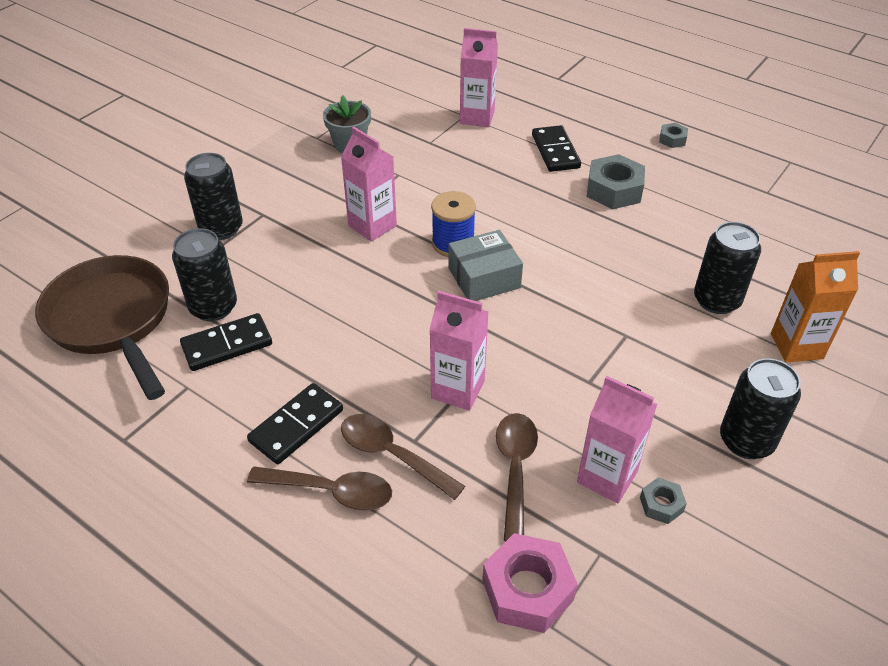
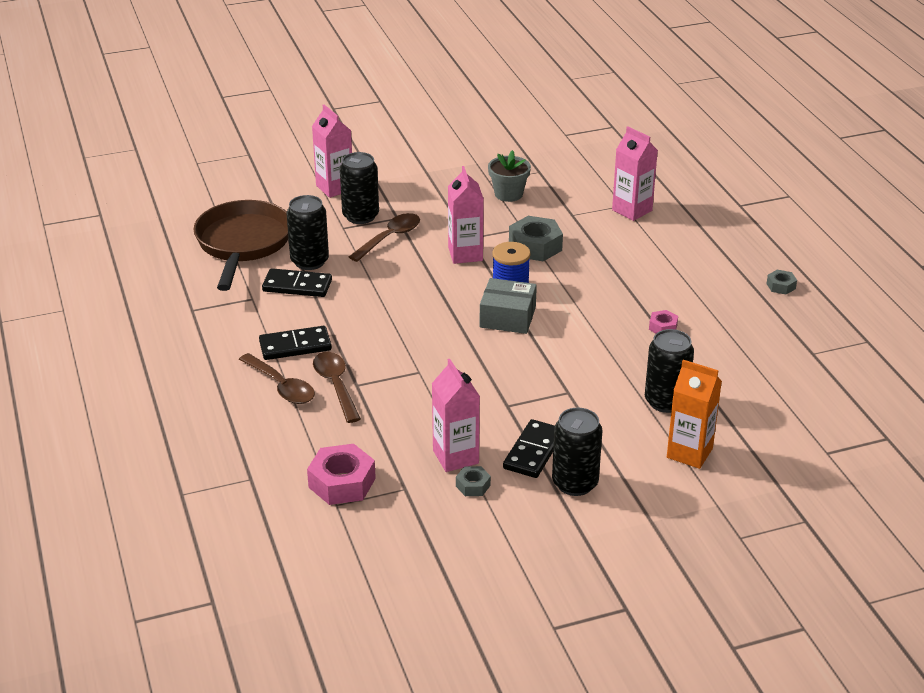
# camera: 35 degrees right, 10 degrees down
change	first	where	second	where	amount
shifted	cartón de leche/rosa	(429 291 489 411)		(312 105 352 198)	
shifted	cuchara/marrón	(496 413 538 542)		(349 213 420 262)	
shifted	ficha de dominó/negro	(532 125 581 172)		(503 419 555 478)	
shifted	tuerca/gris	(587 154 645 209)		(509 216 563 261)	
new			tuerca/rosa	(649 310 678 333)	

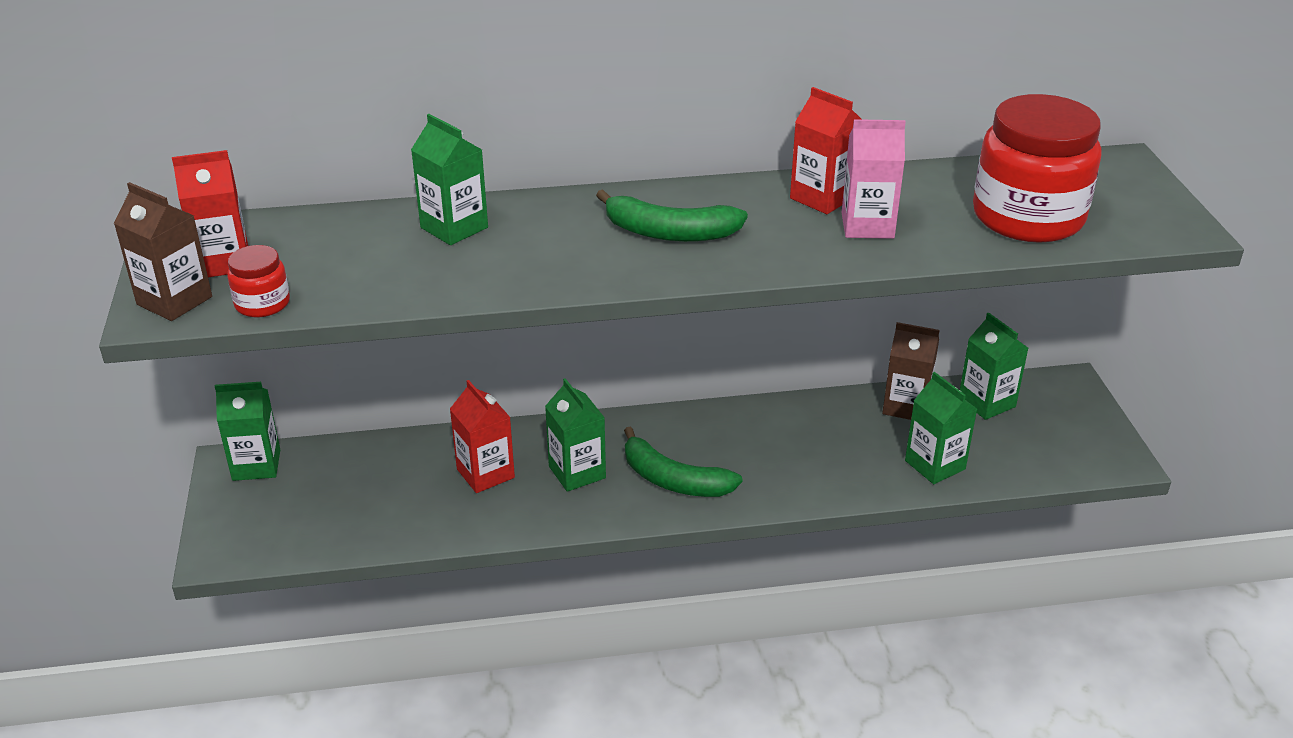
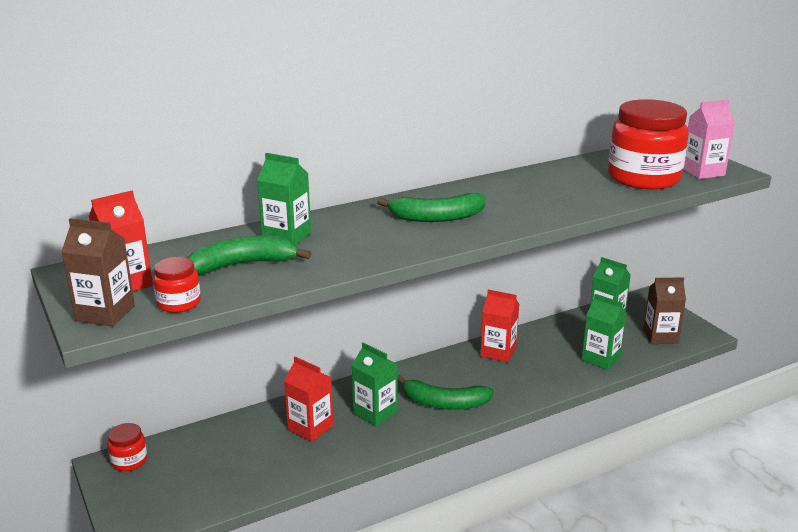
# camera: 20 degrees left, 10 degrees down
change	first	where	second	where	amount
swapped	cartón de leche/verde	(215 382 280 481)	tarro/rojo	(107 423 147 471)	
new			plátano/verde	(188 236 312 274)	
shifted	cartón de leche/rojo	(790 87 862 214)		(480 290 519 363)	
shifted	cartón de leche/marrón	(882 322 939 420)		(643 277 686 344)	
shifted	cartón de leche/rosa	(841 119 906 239)		(683 100 735 179)	

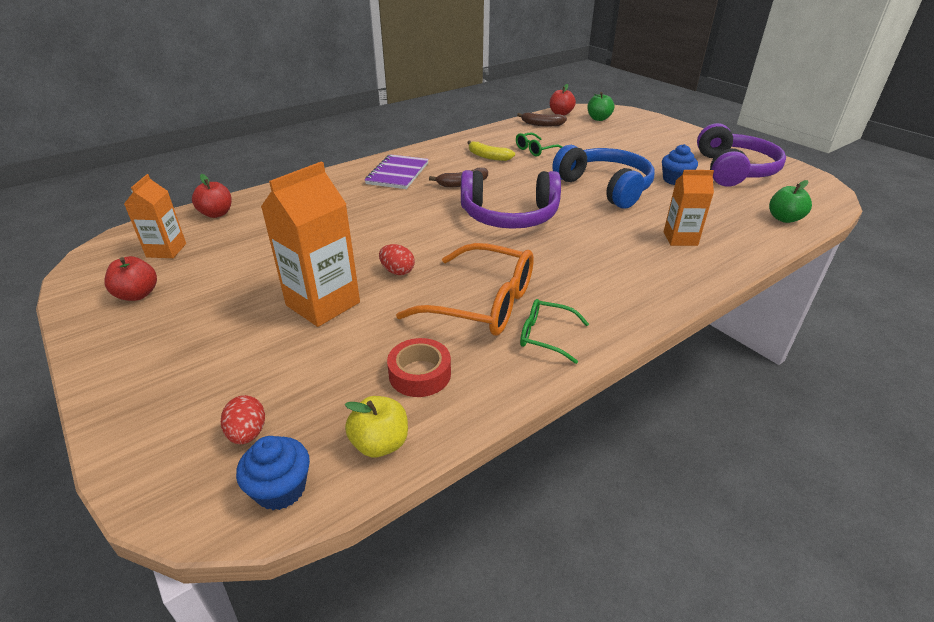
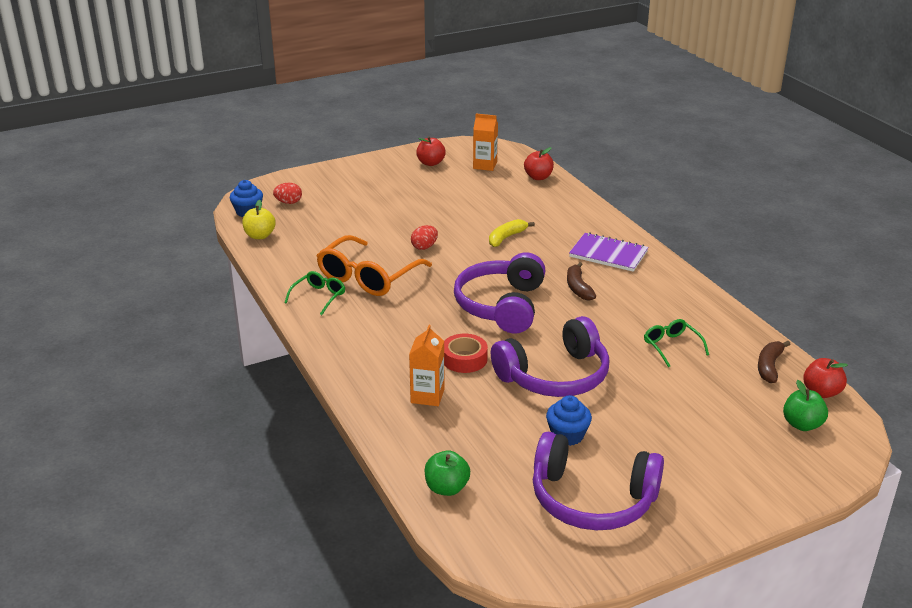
# camera: 100 degrees right, 5 degrees down
change	first	where	second	where	amount
shifted	cinta adhesiva/rojo	(387 338 451 397)		(444 334 488 373)	
shifted	plátano/amarillo	(467 141 515 161)		(489 219 535 247)	
repainted	auriculares/azul	(552 145 654 209)	auriculares/morado	(491 316 609 397)	
gone	cartón de leche/naranja	(261 161 360 327)			

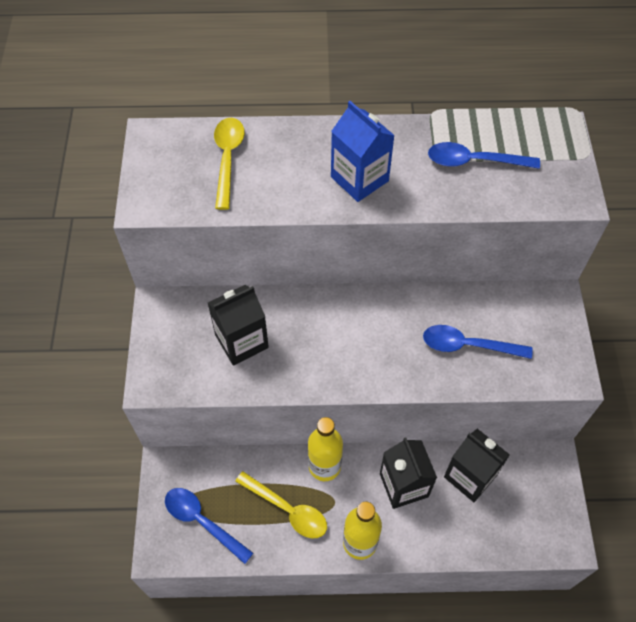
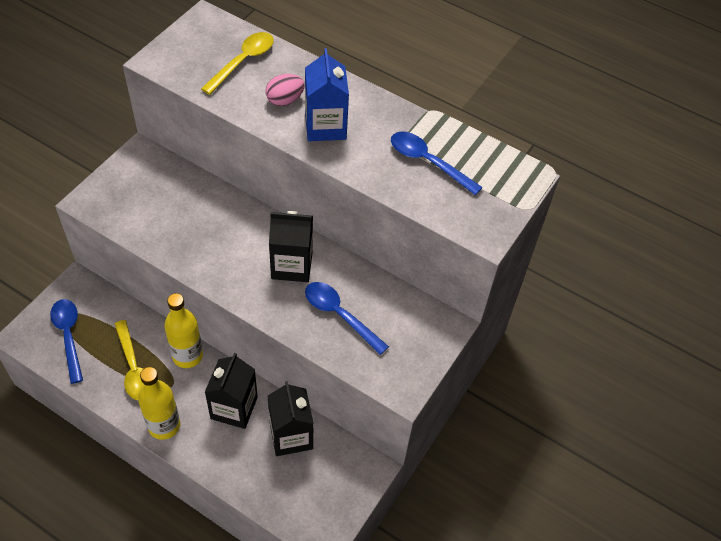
# camera: 30 degrees right, 5 degrees down
change	first	where	second	where	amount
new			huevo/rosa	(266 74 305 106)	
shifted	cartón de leche/negro	(208 285 269 366)		(269 211 313 282)	

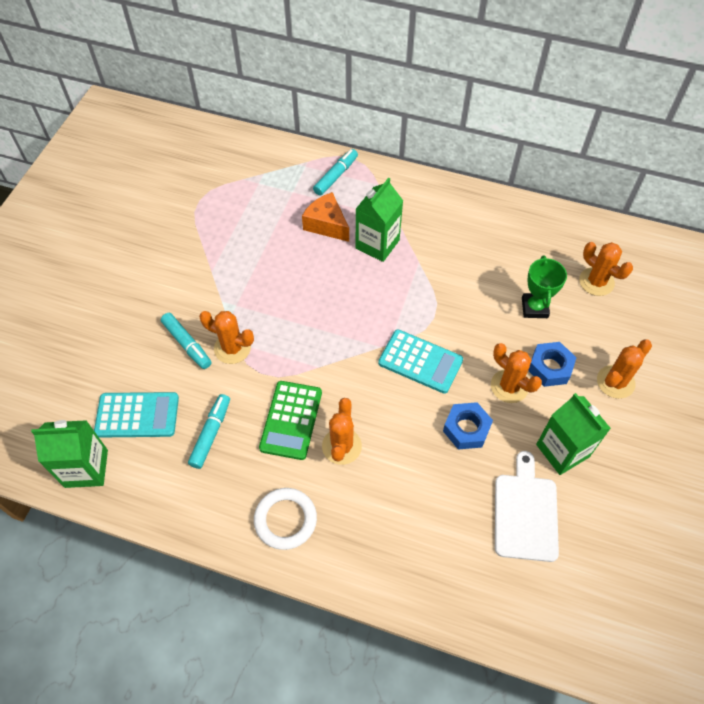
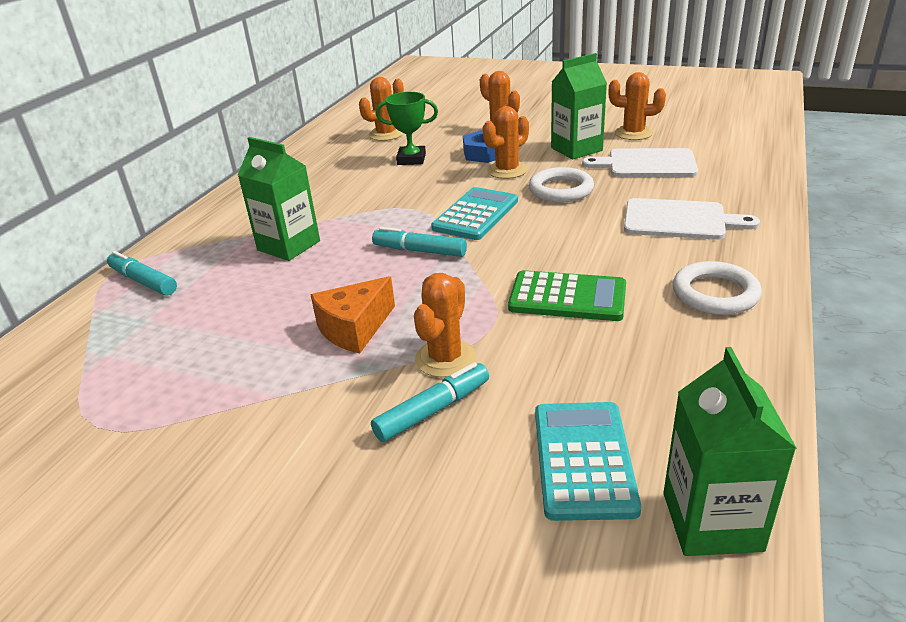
# camera: 85 degrees left, 25 degrees down
change	first	where	second	where	amount
shifted	queso/naranja	(302 192 349 242)		(311 276 395 353)	
shifted	rotulador/turquesa	(188 394 230 469)		(372 227 467 257)	
swapped	tuerca/azul	(443 402 493 449)	anillo/blanco	(529 167 594 202)	
shifted	cactus/naranja	(322 398 362 465)		(608 72 666 140)	
new			tabla de cortar/blanco	(624 198 760 240)	

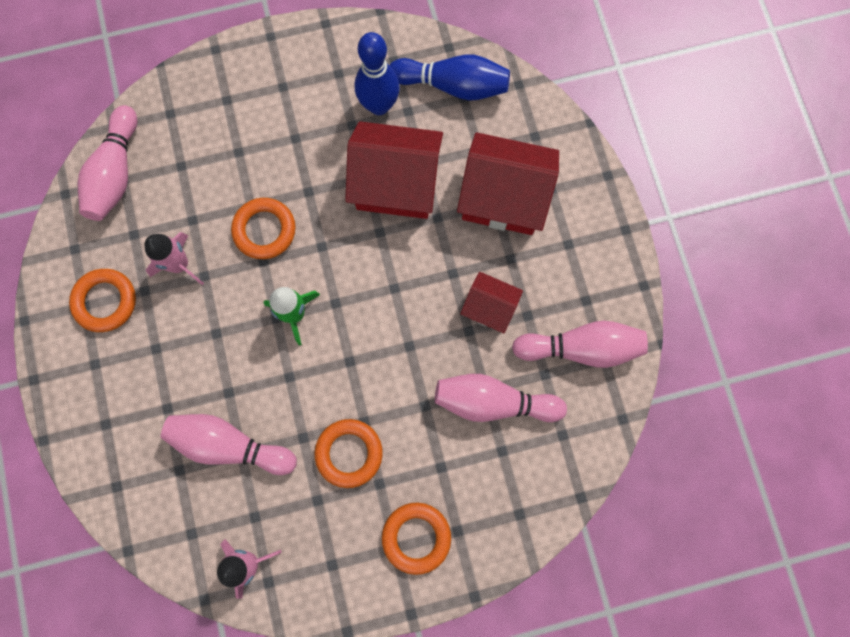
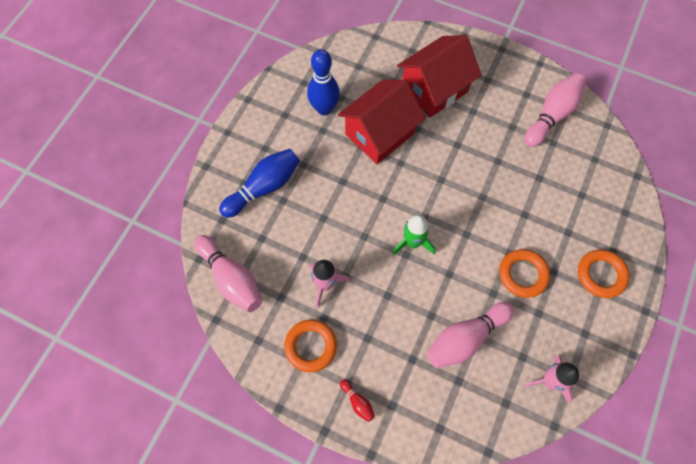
# camera: 50 degrees left, 10 degrees down
change	first	where	second	where	amount
shifted	bolo/azul	(390 55 510 101)		(219 149 300 218)	
new			bolo/rojo	(340 379 375 422)	
gone	anillo/naranja	(231 198 296 259)			
gone	bolo/rosa	(435 374 567 422)			
gone	casa/rojo	(460 272 523 333)			

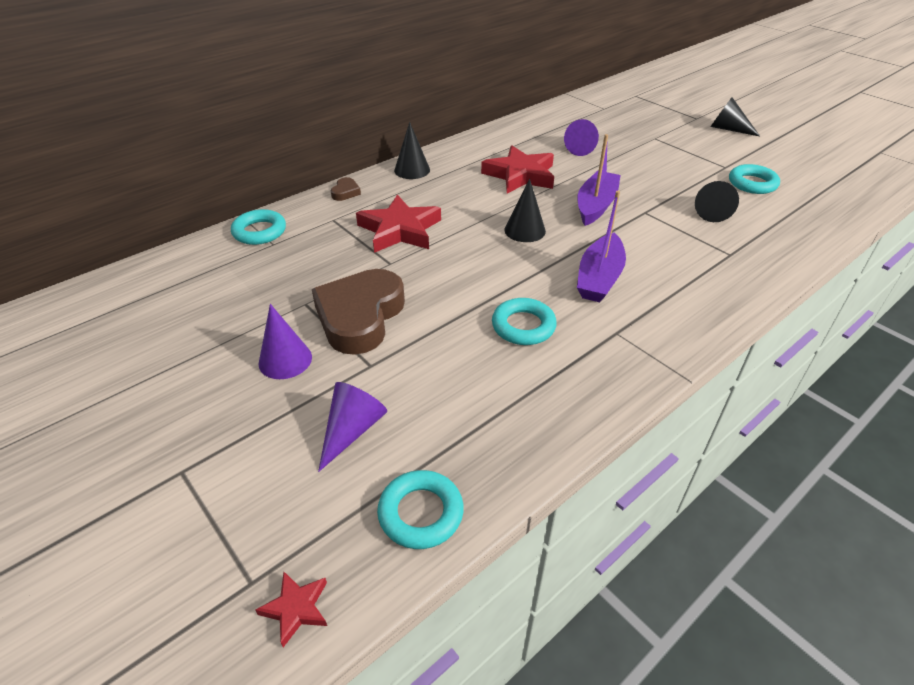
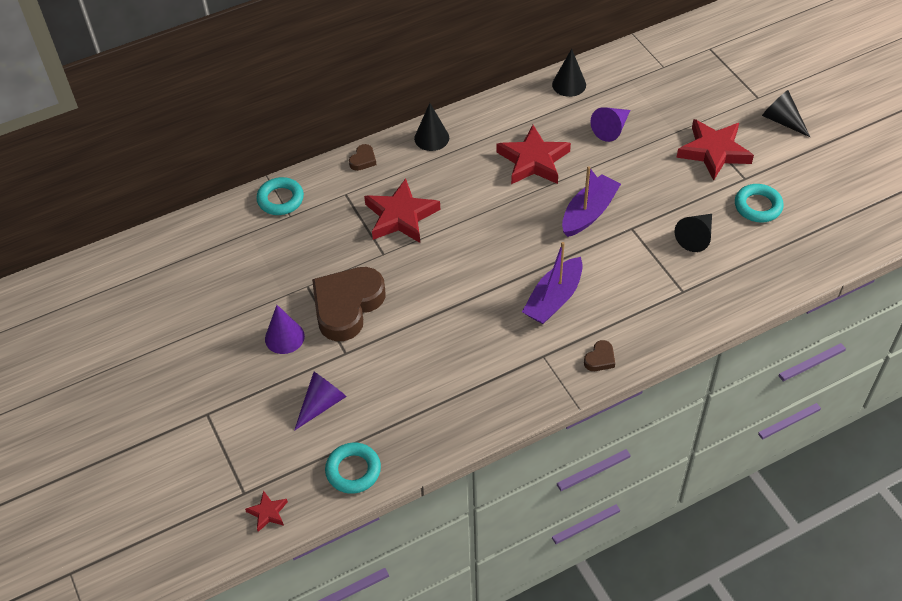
# camera: 15 degrees right, 10 degrees up
change	first	where	second	where	amount
shifted	cono/negro	(504 178 546 242)		(552 49 586 97)	
new			corazón/marrón	(584 340 615 371)	
new			estrella/rojo	(676 119 754 181)	
gone	anillo/turquesa	(492 298 557 345)			

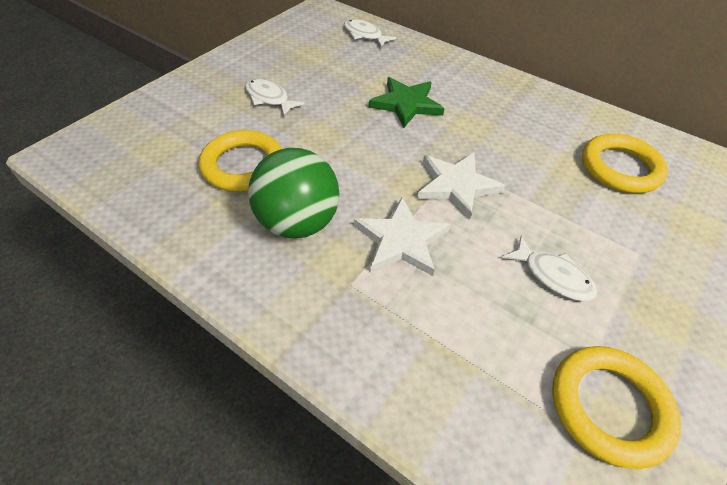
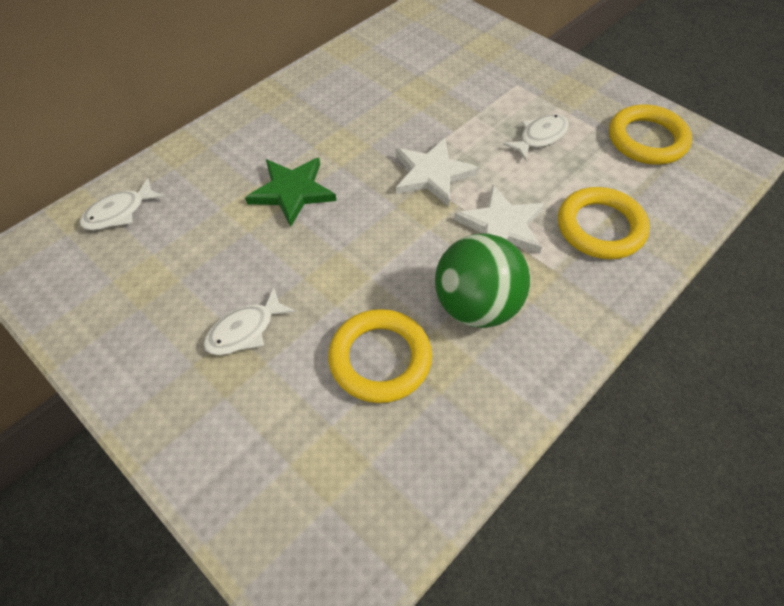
# camera: 80 degrees left, 5 degrees up
change	first	where	second	where	amount
shifted	anillo/amarillo	(582 134 668 193)		(558 187 650 259)	

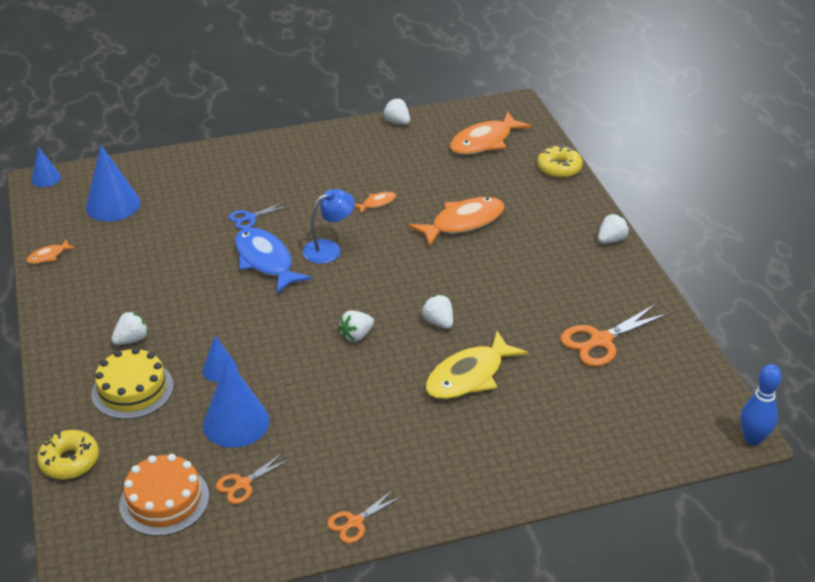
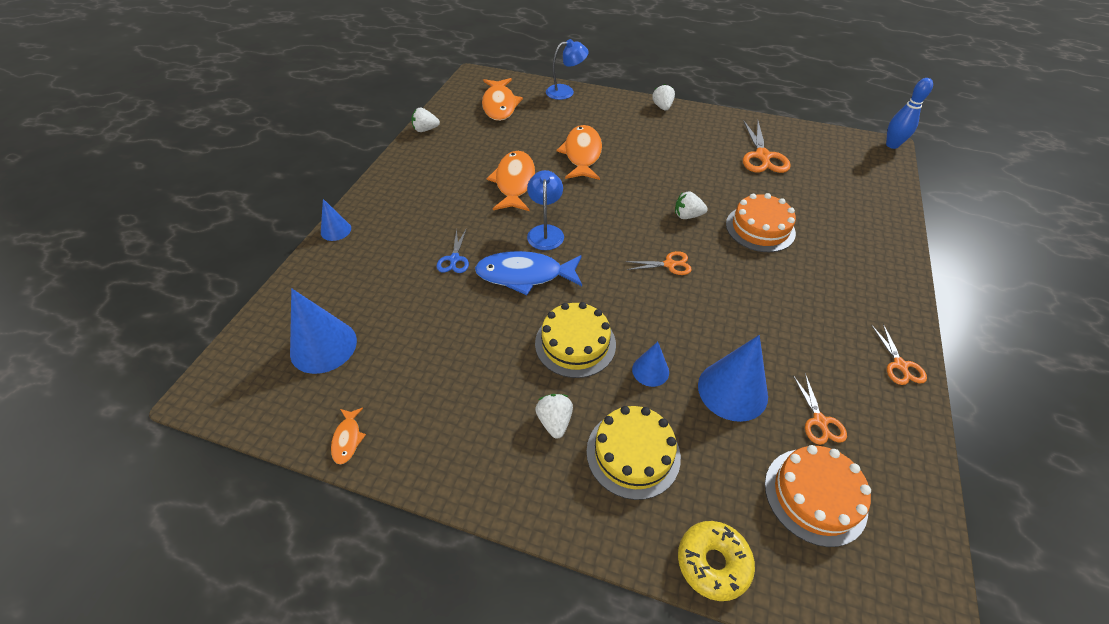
# camera: 55 degrees left, 10 degrees up
change	first	where	second	where	amount
shifted	cono/azul	(31 146 61 187)		(321 199 351 241)	
scaled	pez/naranja	(354 192 396 214)		(487 151 535 211)	x2.16
new			tarta/amarillo	(535 302 616 378)	
swapped	rosquilla/amarillo	(537 145 583 178)	lámpara/azul	(546 39 589 100)	
swapped	fresa/blanco	(339 310 374 342)	tijeras/naranja	(625 251 692 275)	
swapped	pez/amarillo	(425 331 528 399)	tarta/naranja	(726 193 796 252)	

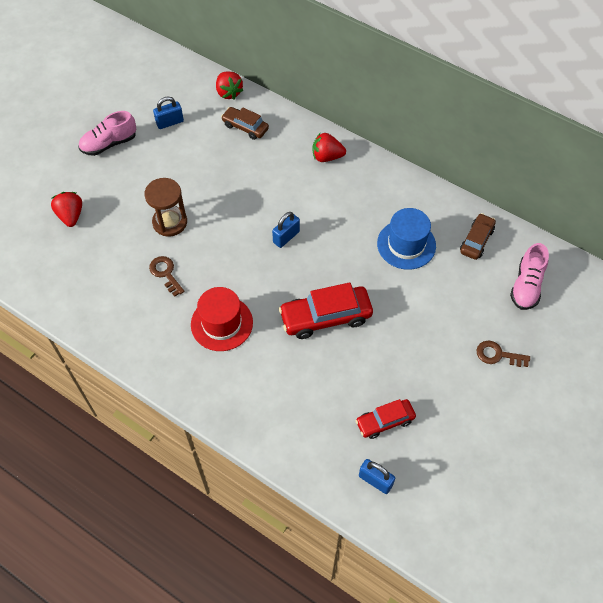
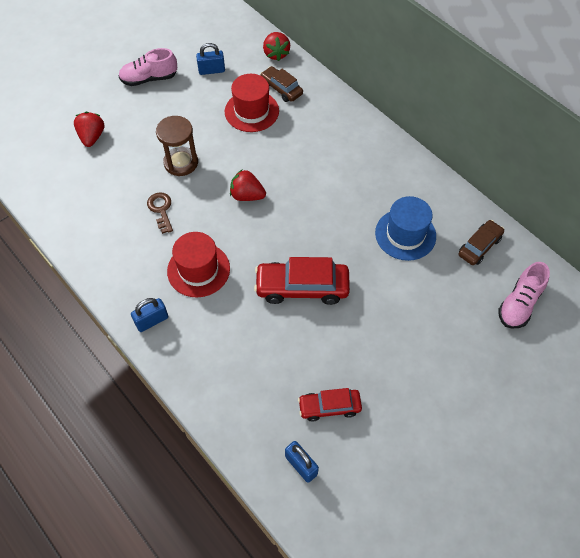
# camera: 15 degrees right, 0 degrees up
change	first	where	second	where	amount
shifted	candado/azul	(272 212 300 248)		(131 298 168 332)	
new			sombrero/rojo	(225 74 279 132)	
shifted	fresa/rojo	(312 133 346 162)		(230 170 266 201)	
gone	llave/marrón	(476 341 530 367)			

